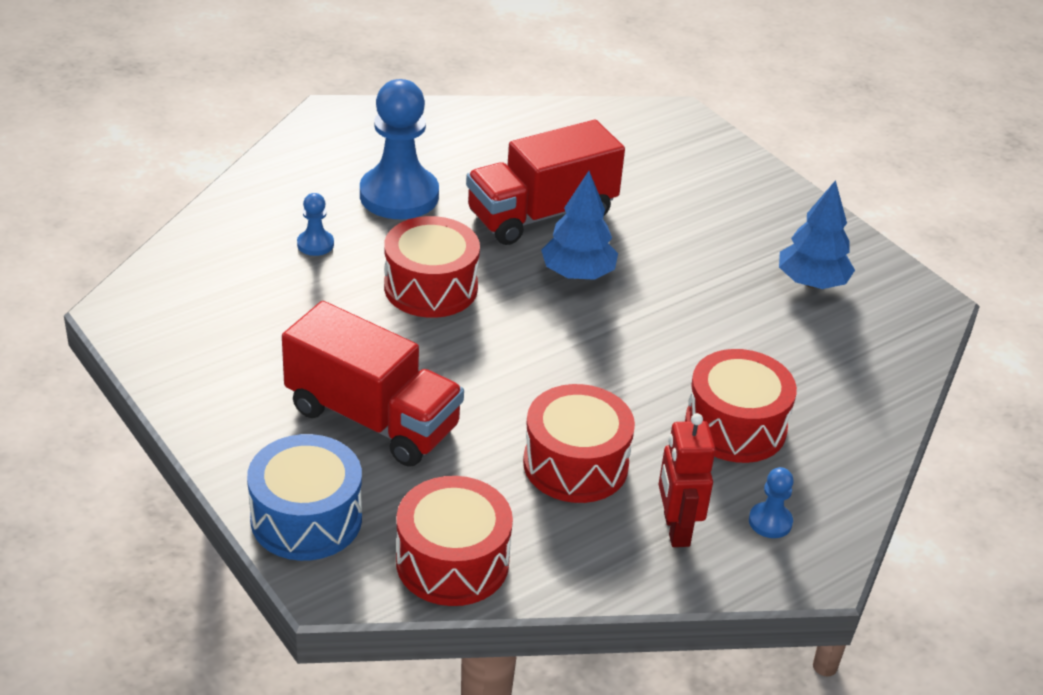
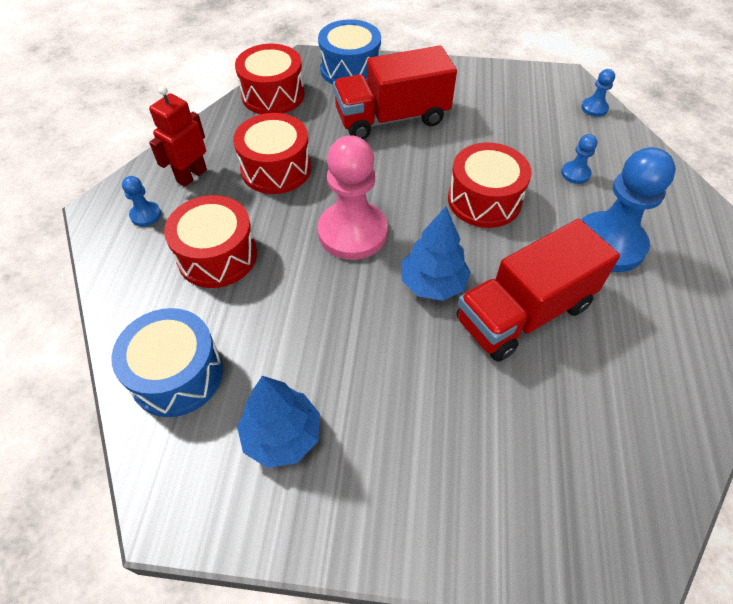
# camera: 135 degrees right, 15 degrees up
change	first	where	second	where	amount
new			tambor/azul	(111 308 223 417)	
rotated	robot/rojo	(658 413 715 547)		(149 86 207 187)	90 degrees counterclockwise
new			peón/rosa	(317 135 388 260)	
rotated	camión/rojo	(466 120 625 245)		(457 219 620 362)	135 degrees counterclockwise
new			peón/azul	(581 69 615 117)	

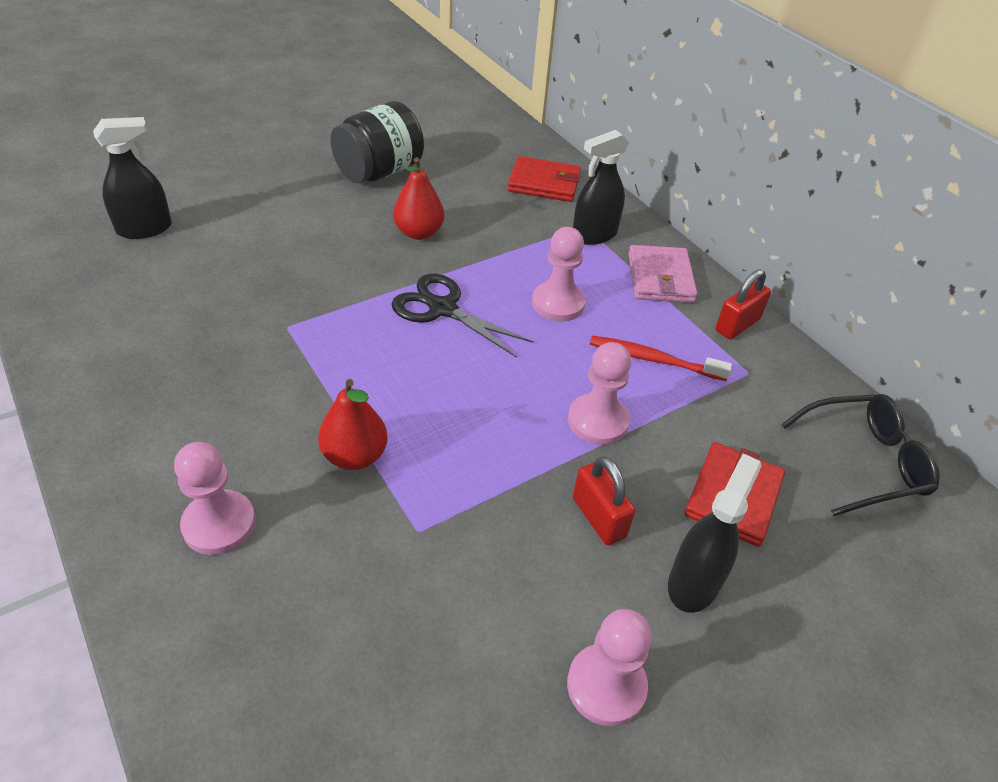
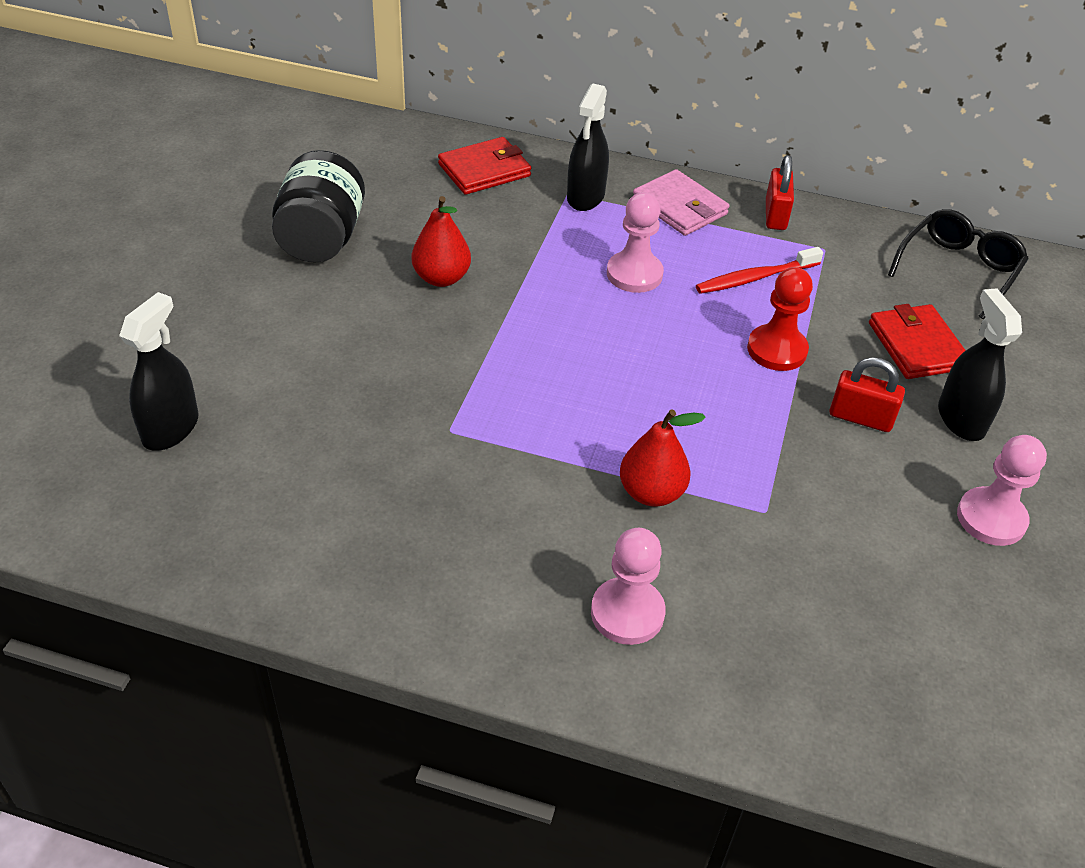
# camera: 40 degrees left, 0 degrees up
change	first	where	second	where	amount
repainted	peón/rosa	(568 342 631 445)	peón/rojo	(747 267 813 371)	
gone	tijeras/negro	(392 274 534 358)			

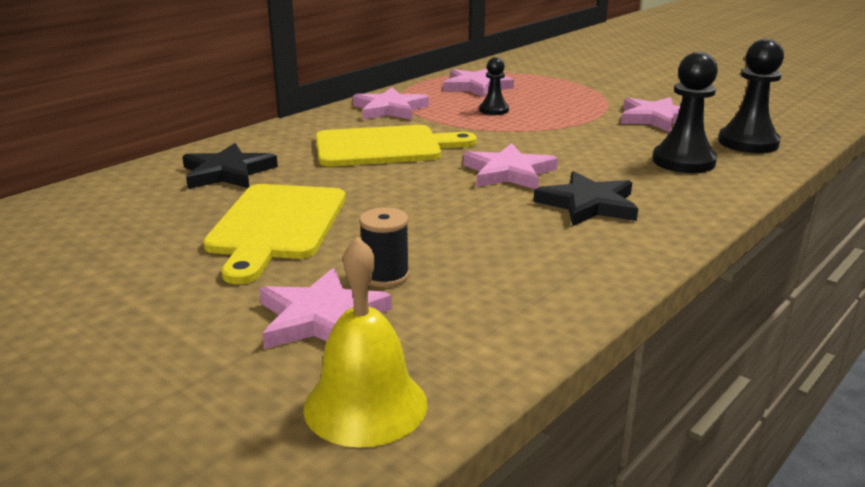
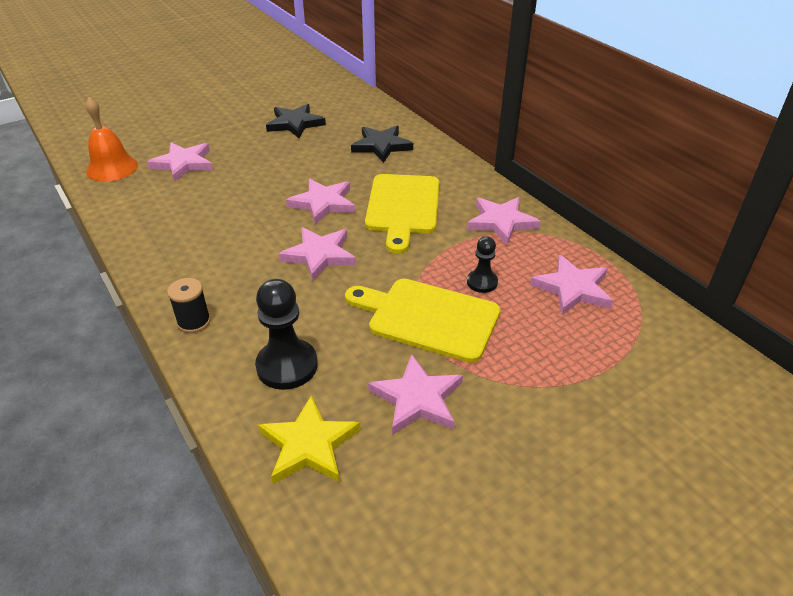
# camera: 105 degrees right, 15 degrees up
change	first	where	second	where	amount
repainted	campana/amarillo	(303 236 427 447)	campana/naranja	(85 97 138 182)	
shifted	carrete/negro	(359 208 409 287)		(167 278 210 333)	
swapped	peón/negro	(718 39 784 153)	estrella/amarillo	(258 395 360 484)	
shifted	estrella/negro	(533 171 638 226)		(266 104 326 138)	
new			estrella/rosa	(286 179 355 224)	
shifted	tabla de cortar/amarillo	(203 184 346 284)		(345 279 500 363)	

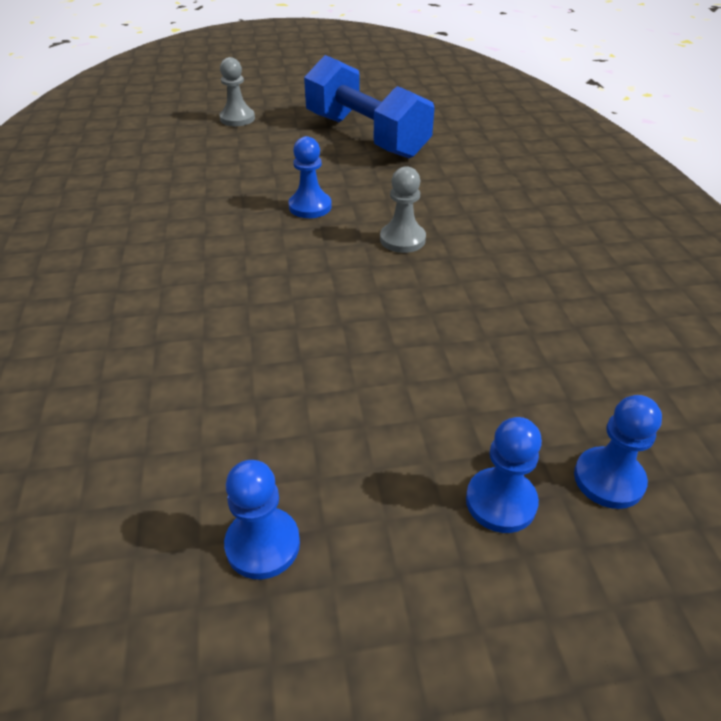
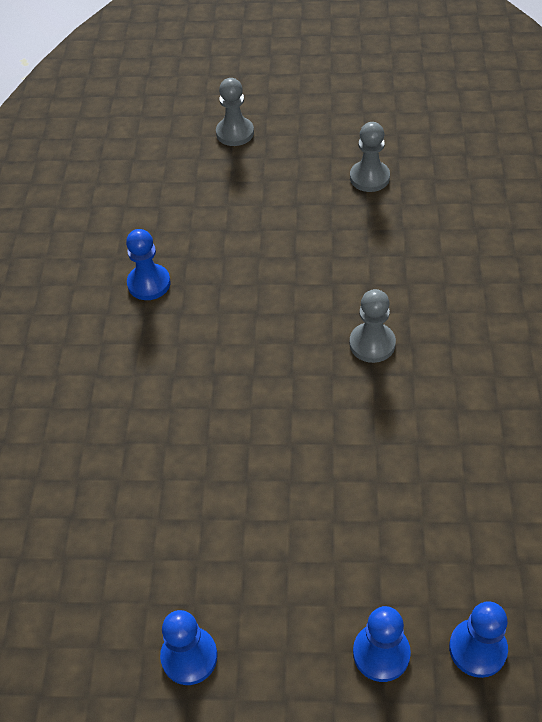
# camera: 15 degrees right, 10 degrees up
change	first	where	second	where	amount
shifted	peón/azul	(288 136 332 218)		(126 229 171 300)	
swapped	mancuerna/azul	(304 55 434 159)	peón/gris	(350 122 390 192)	

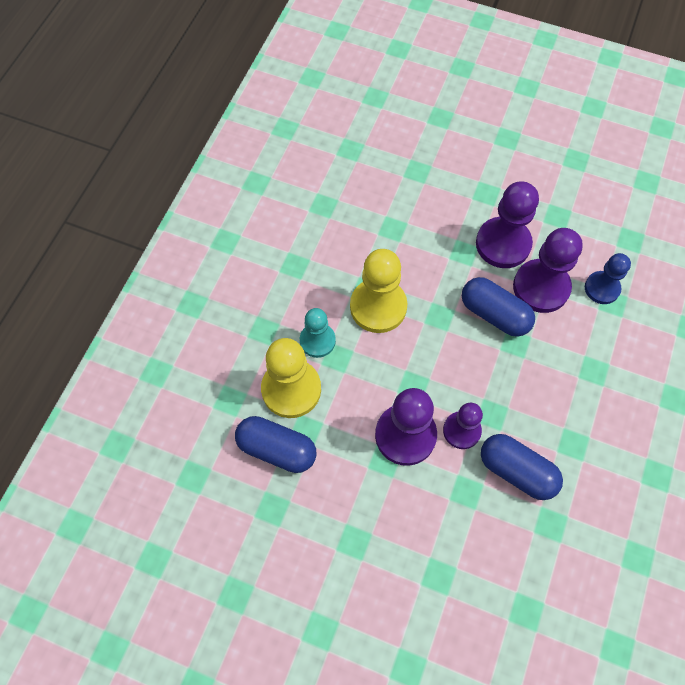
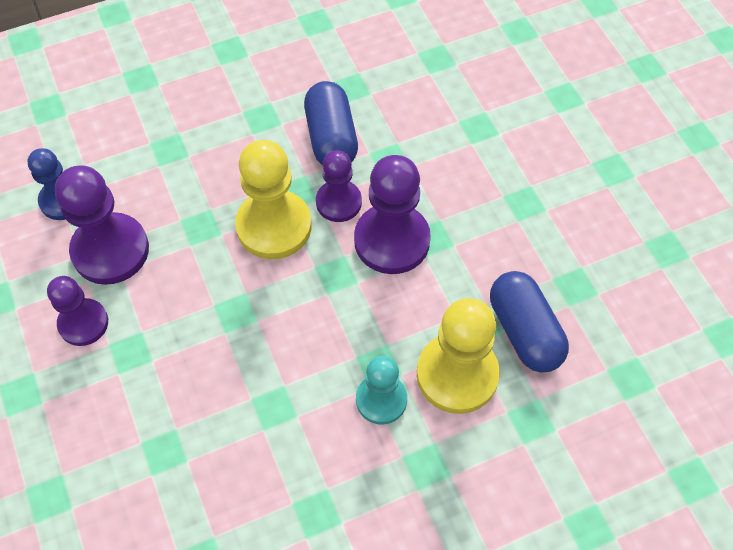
# camera: 135 degrees left, 5 degrees down
change	first	where	second	where	amount
scaled	peón/morado	(476 182 539 268)		(47 276 108 346)	x0.62
shifted	peón/amarillo	(350 249 407 333)		(235 140 312 259)	
gone	cápsula/azul	(462 277 535 337)			

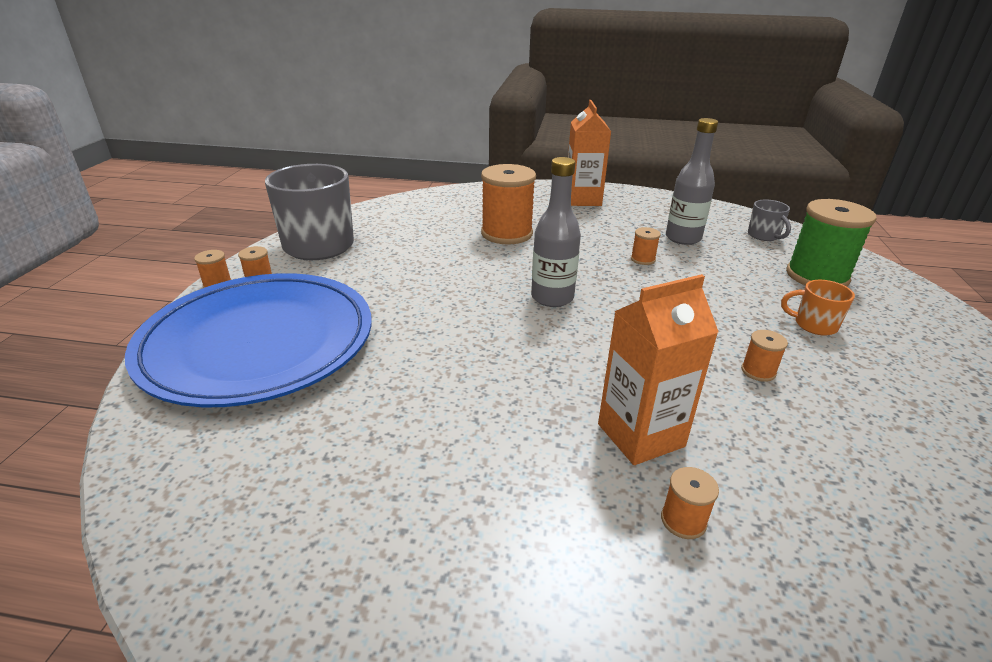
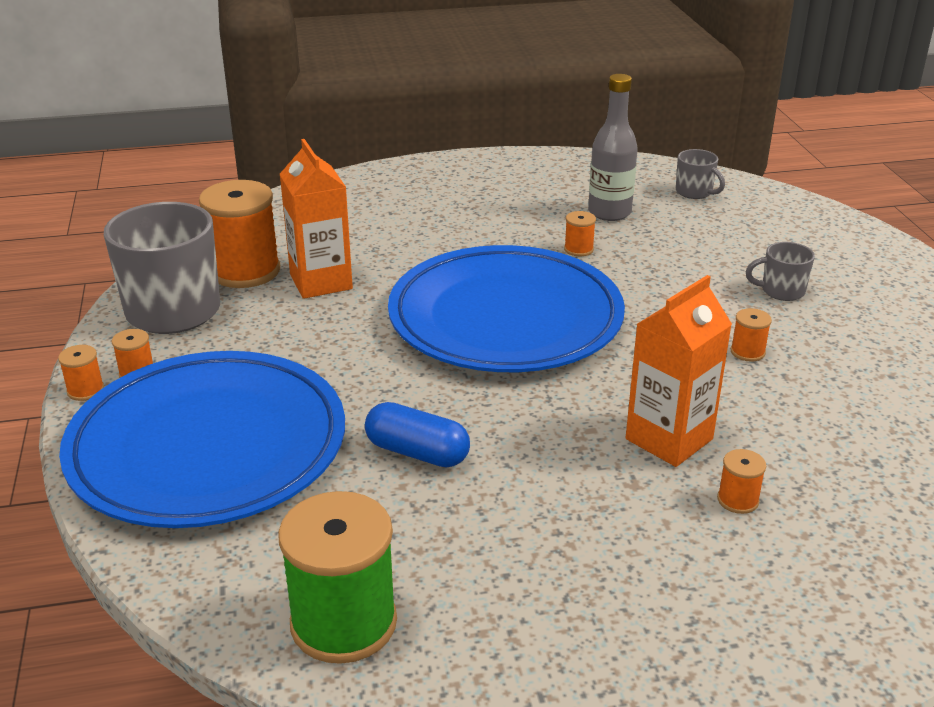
# camera: 20 degrees left, 0 degrees up
change	first	where	second	where	amount
shifted	carrete/naranja	(481 164 536 244)		(199 180 280 288)	
shifted	carrete/verde	(786 199 877 287)		(278 491 397 664)	
shifted	cartón de leche/naranja	(568 100 611 206)		(280 139 353 299)	
new			cápsula/azul	(365 402 470 467)	
swapped	botella/gris	(531 157 581 307)	plato/azul	(388 245 625 372)	
repainted	taza/naranja	(781 280 855 336)	taza/gris	(746 242 815 301)	

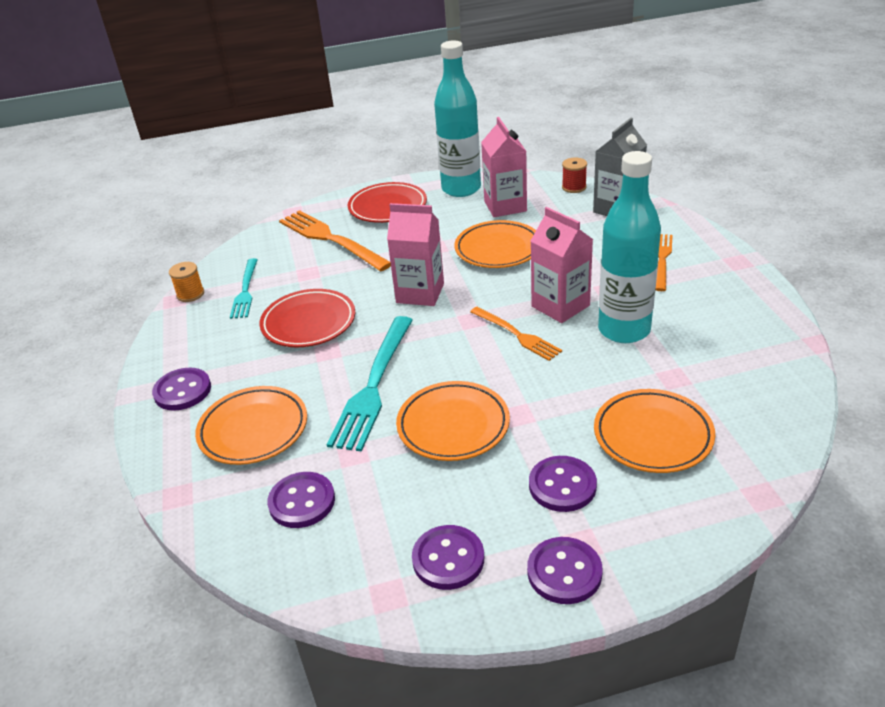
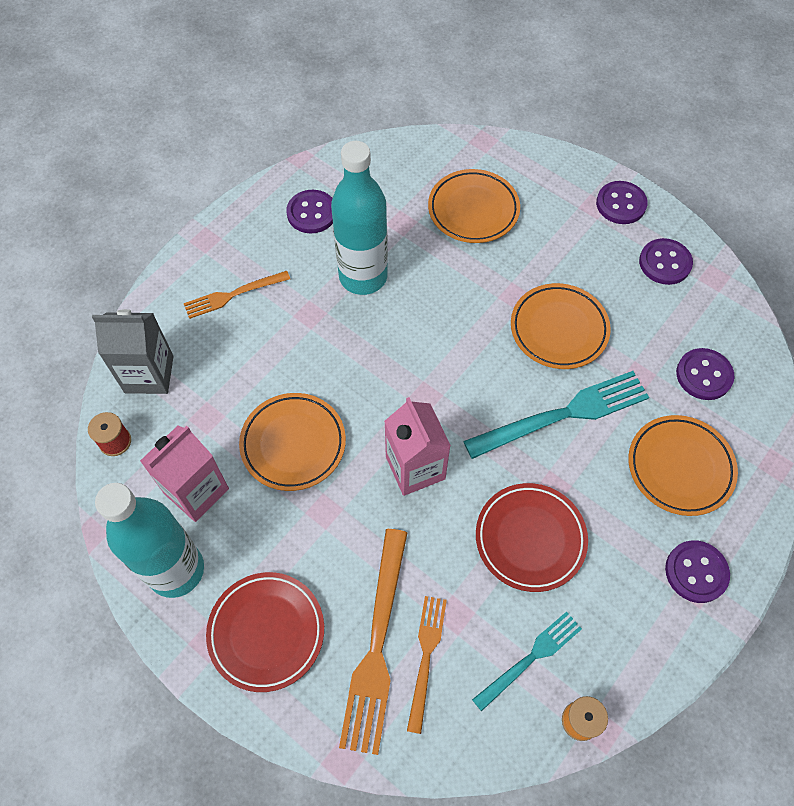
# camera: 130 degrees left, 25 degrees up
change	first	where	second	where	amount
shifted	botón/morado	(529 456 597 512)		(286 190 333 233)	
shifted	tenedor/naranja	(470 307 562 361)		(407 596 447 734)	
gone	cartón de leche/rosa	(531 207 593 323)			

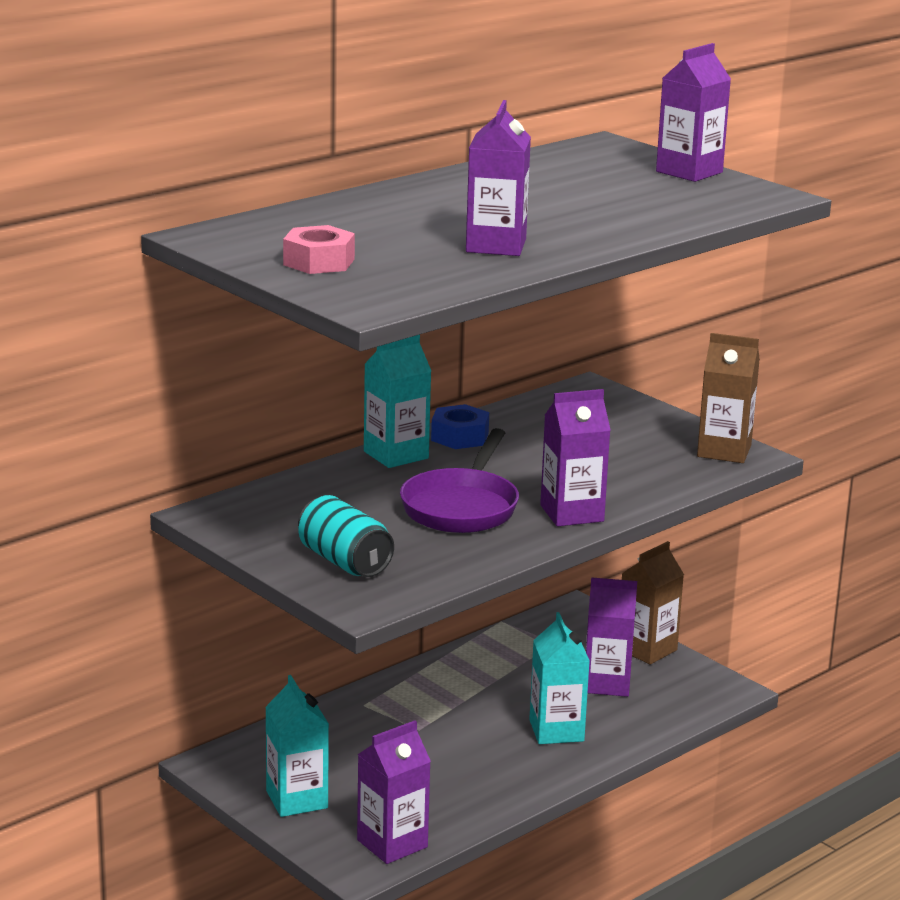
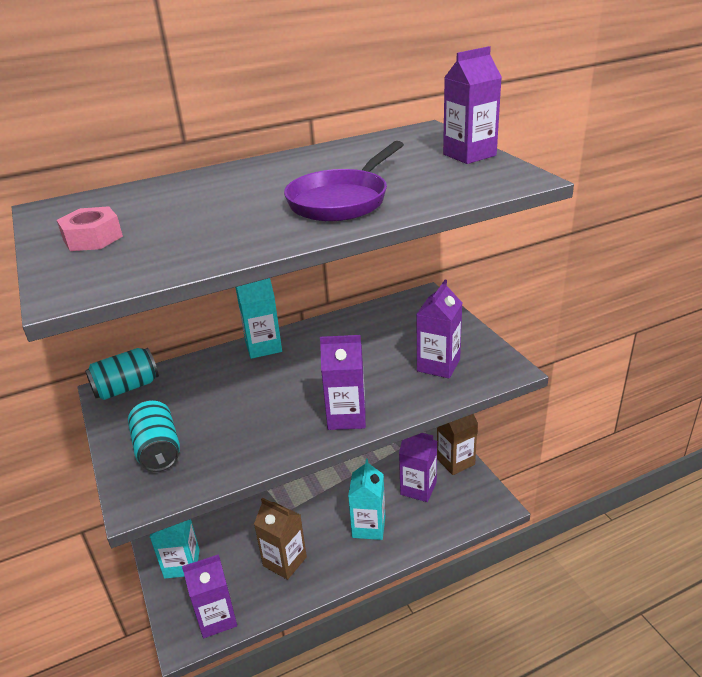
# camera: 20 degrees right, 10 degrees up
change	first	where	second	where	amount
new			lata/turquesa	(85 348 159 400)	
shifted	cartón de leche/marrón	(697 333 760 463)		(254 498 307 580)	
shifted	sartén/morado	(400 428 519 533)		(284 141 404 221)	
shifted	cartón de leche/morado	(466 100 531 256)		(416 280 462 378)	
gone	tuerca/azul	(431 404 489 449)			

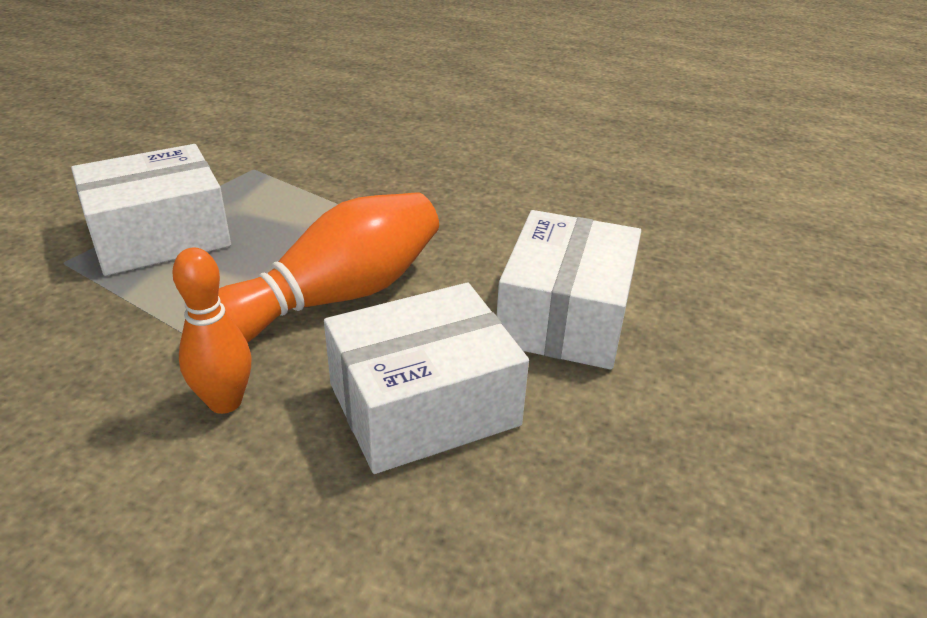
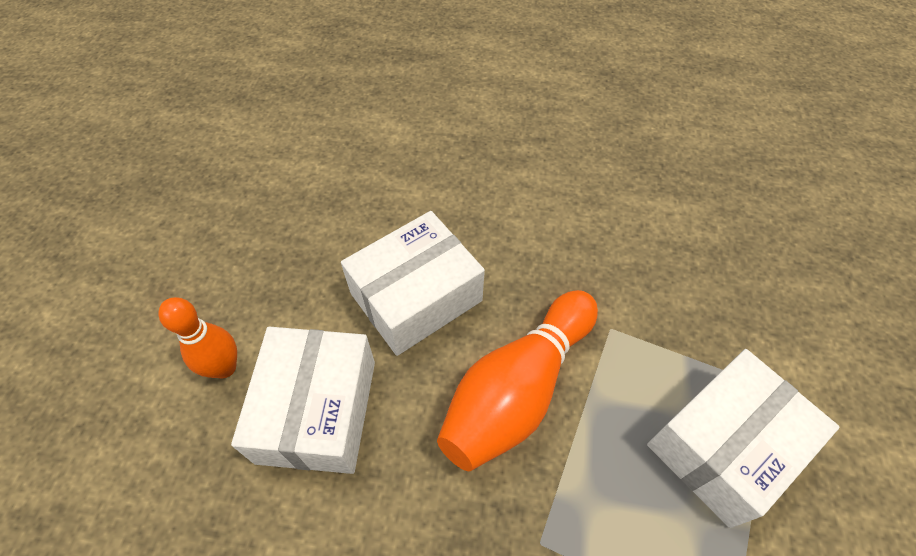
# camera: 170 degrees right, 20 degrees up
change	first	where	second	where	amount
shifted	bolo/naranja	(172 248 252 414)		(158 297 237 378)	

